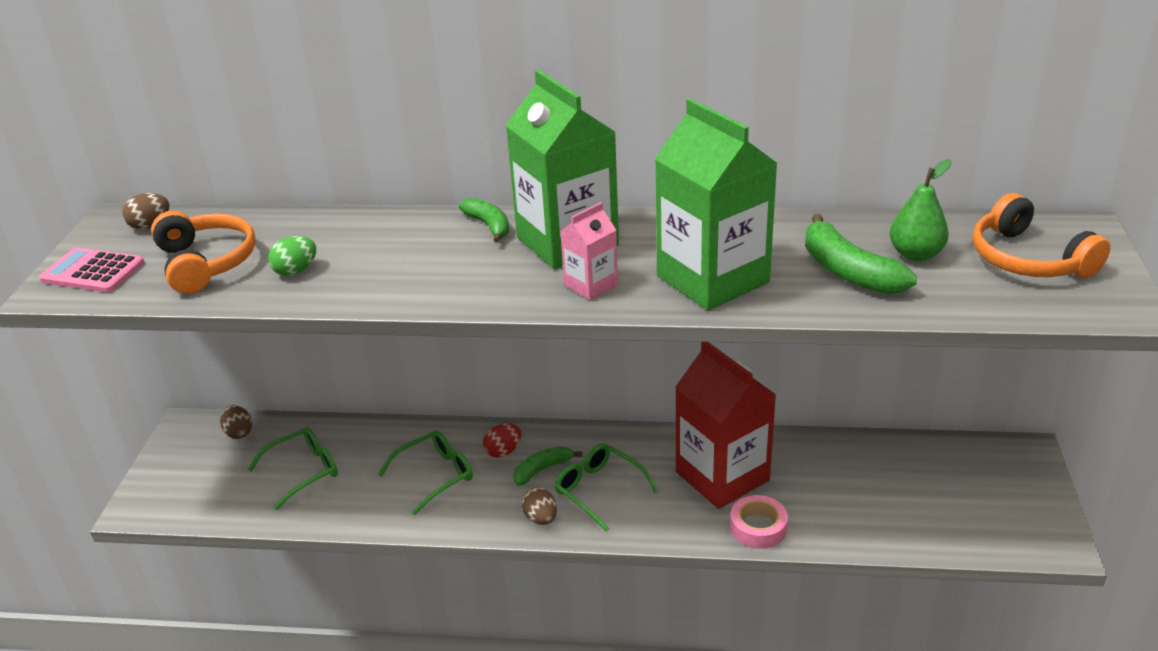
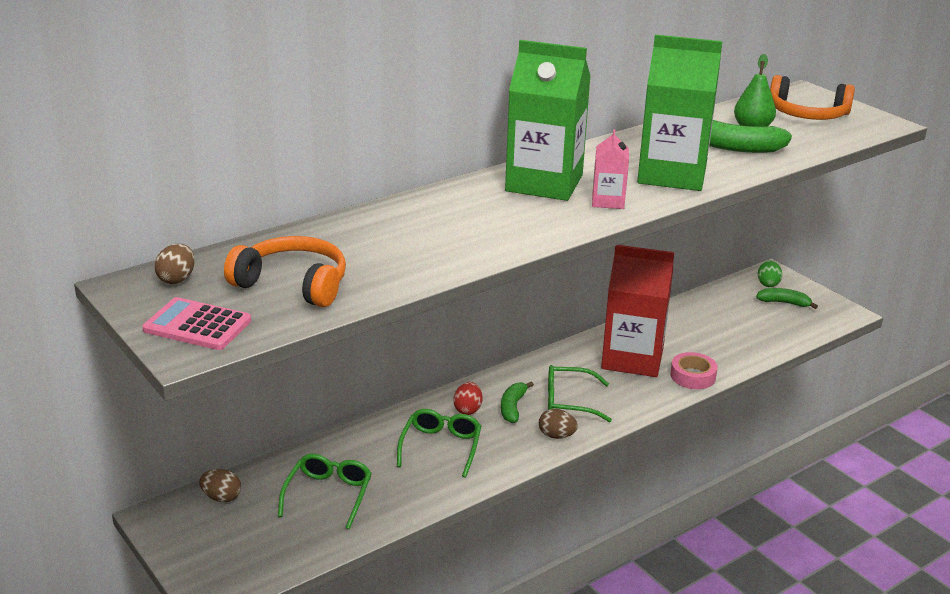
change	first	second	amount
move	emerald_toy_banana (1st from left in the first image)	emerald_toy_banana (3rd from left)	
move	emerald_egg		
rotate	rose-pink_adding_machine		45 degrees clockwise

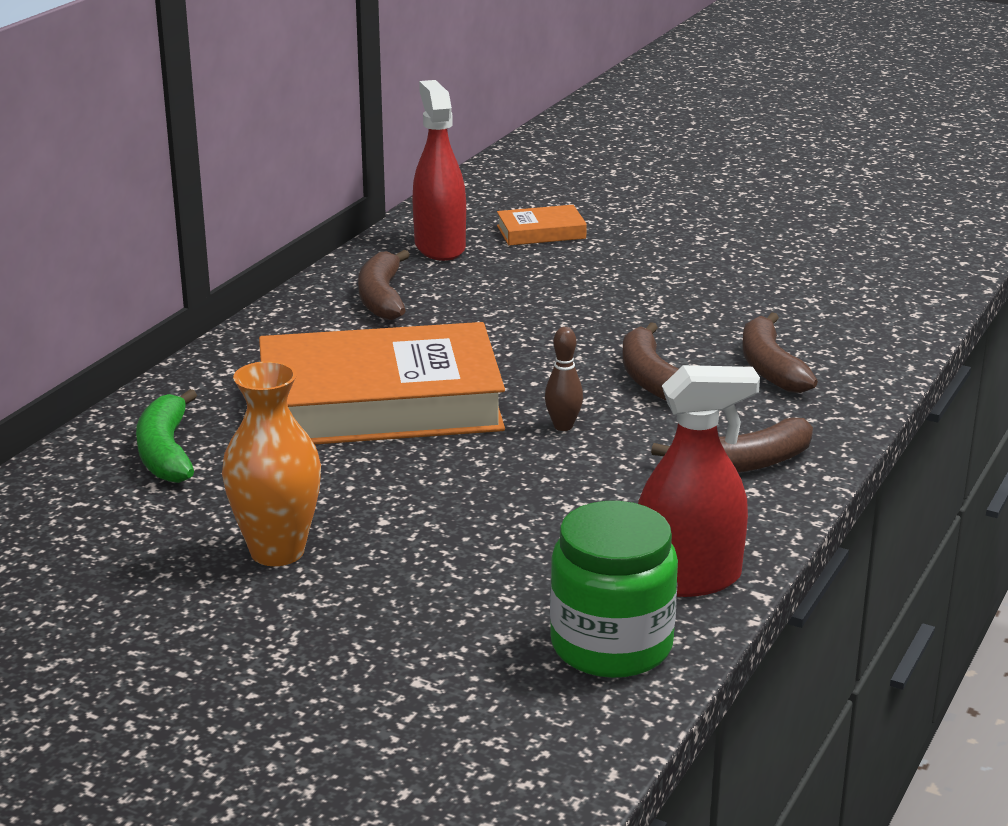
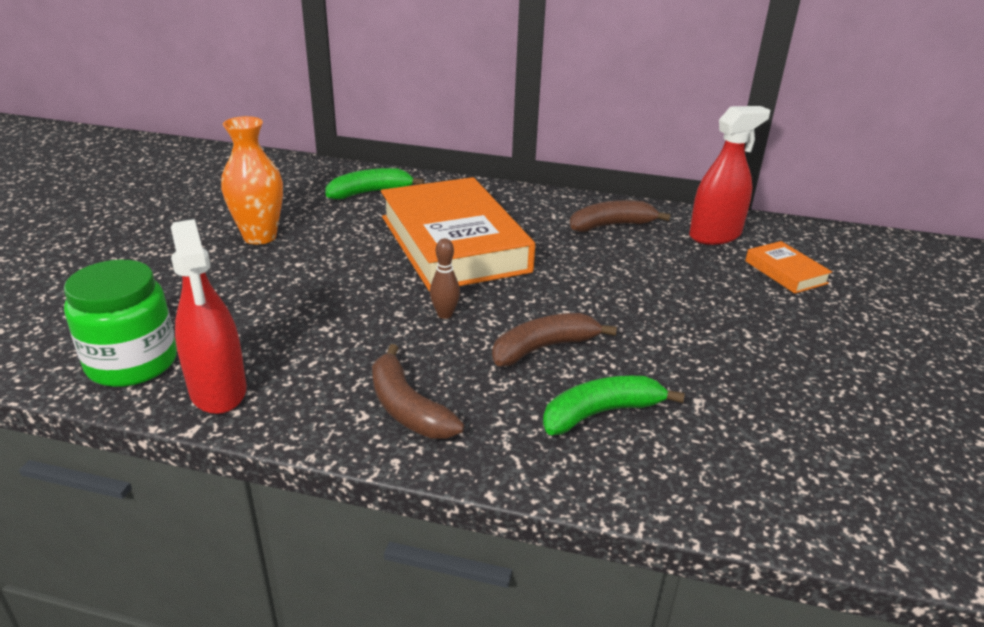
change	first	second	amount
recolor	russet_toy_banana (4th from left)	emerald_toy_banana (2nd from left)	

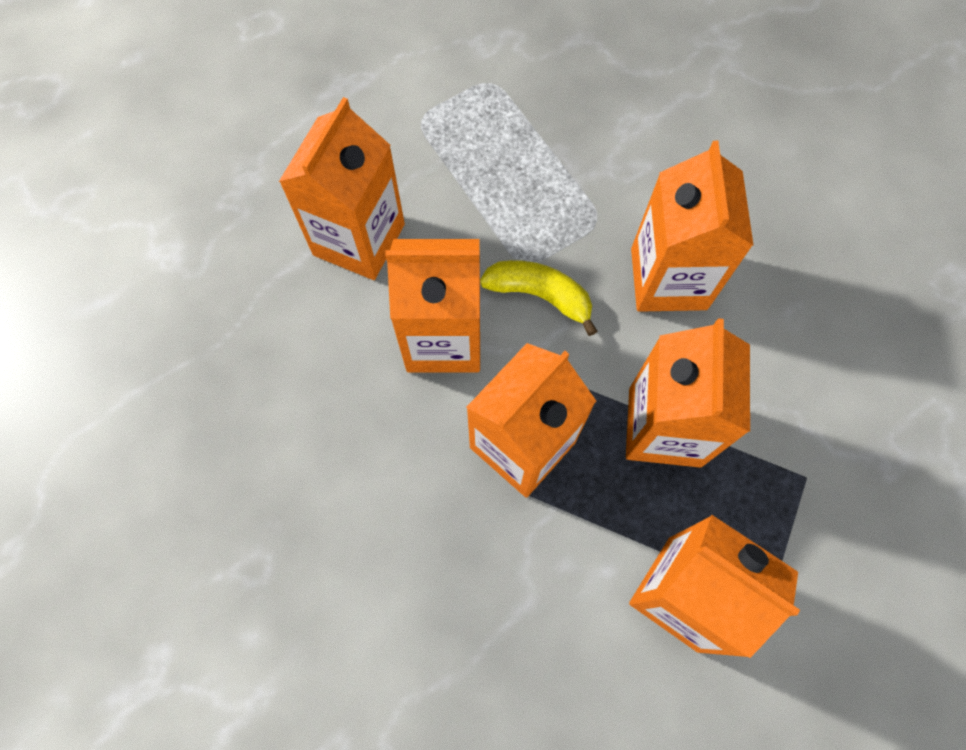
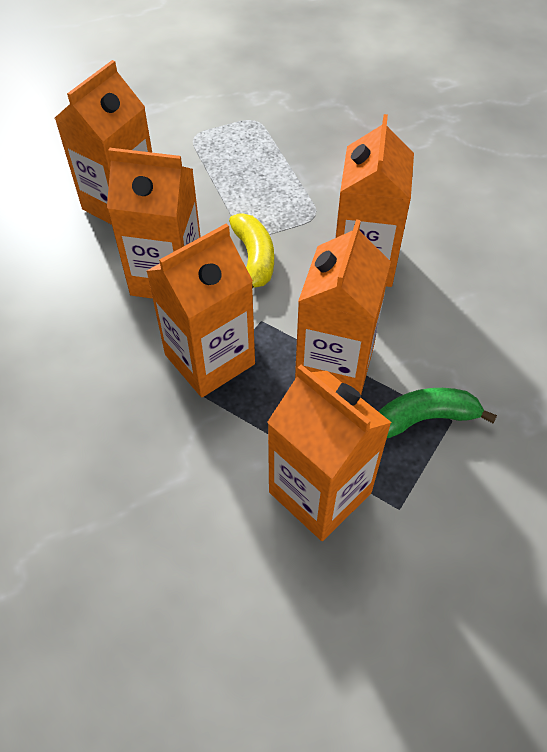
change	first	second	amount
rotate	golden_toy_banana		45 degrees clockwise
insert		emerald_toy_banana	

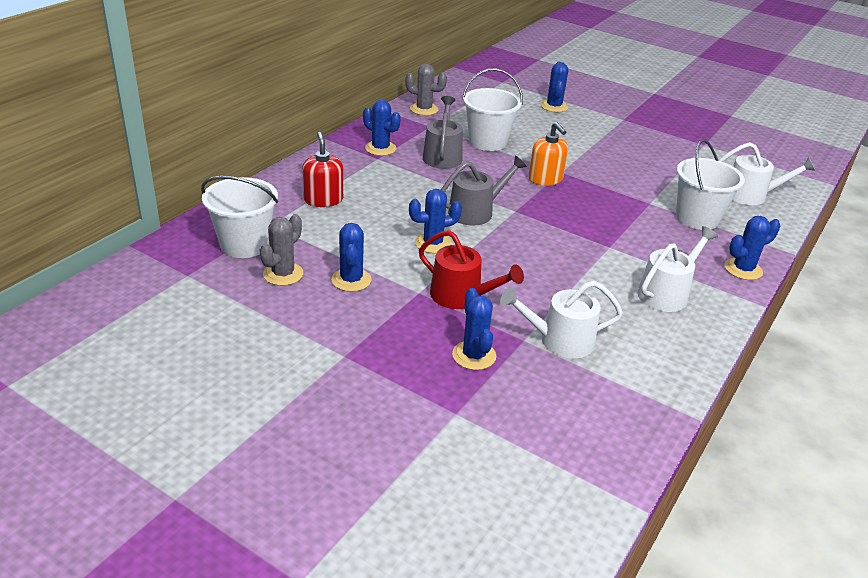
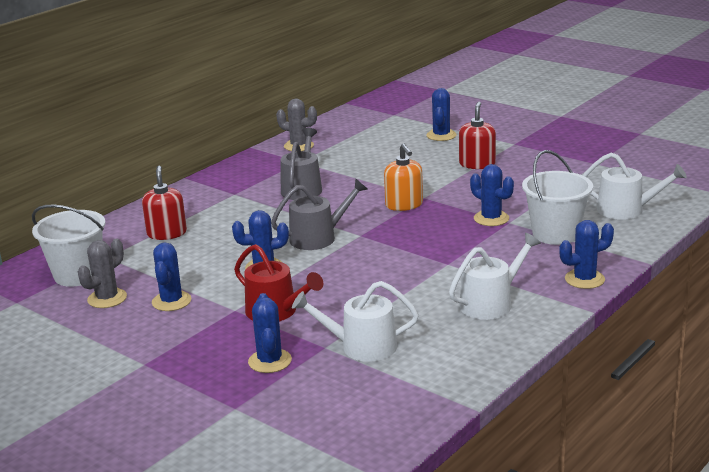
change	first	second	amount
delete	snow-white_pail (2nd from left)		
move	blue_saguaro_cactus (2nd from left in the first image)	blue_saguaro_cactus (5th from left)	
insert		red_pump_bottle (2nd from left)	

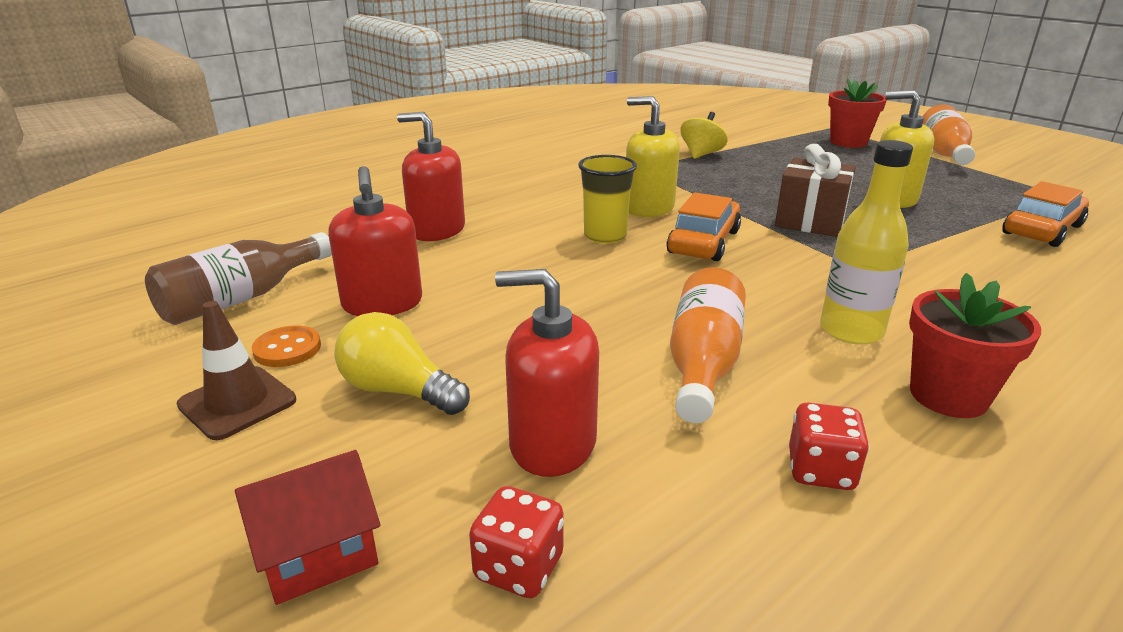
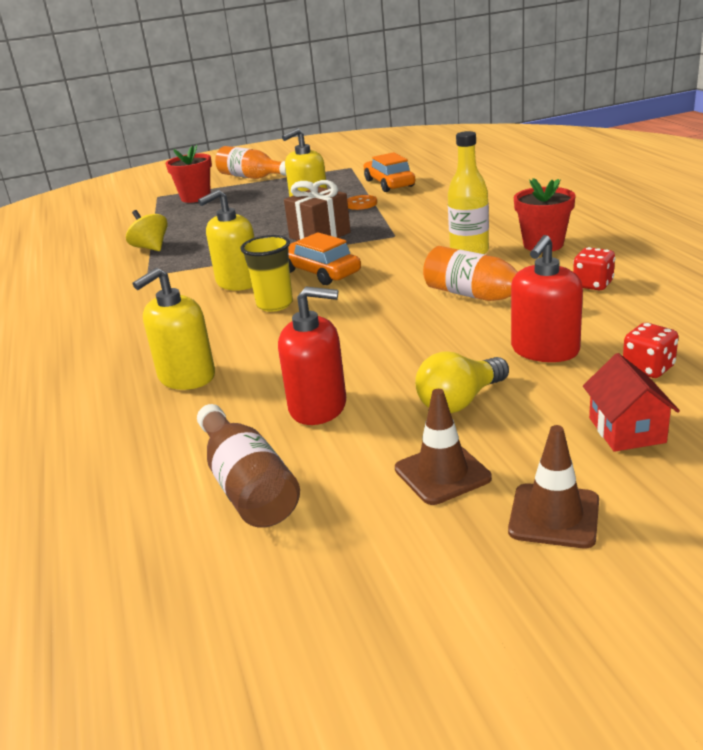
change	first	second	amount
recolor	red_pump_bottle (2nd from left)	golden_pump_bottle (1st from left)	
move	bright_orange_sewing_button		
insert		russet_traffic_cone (2nd from left)	

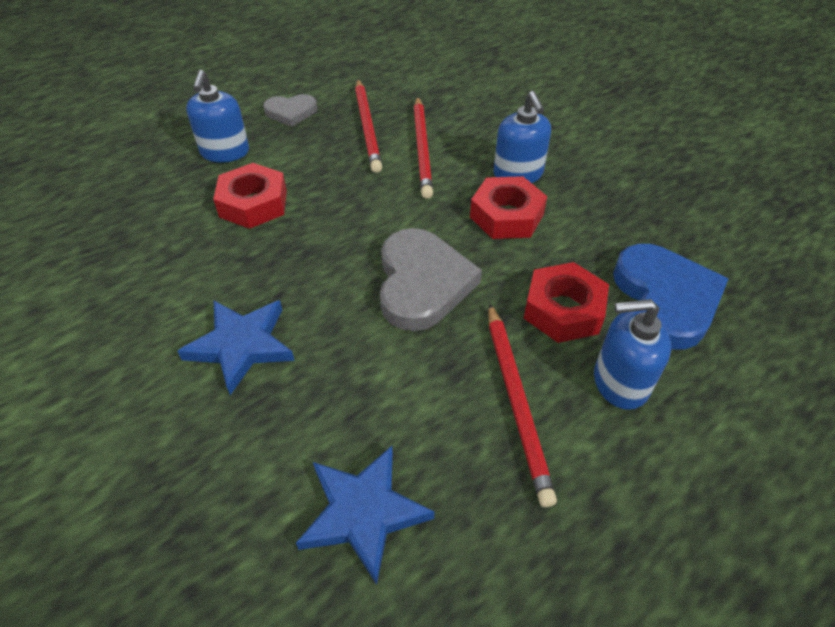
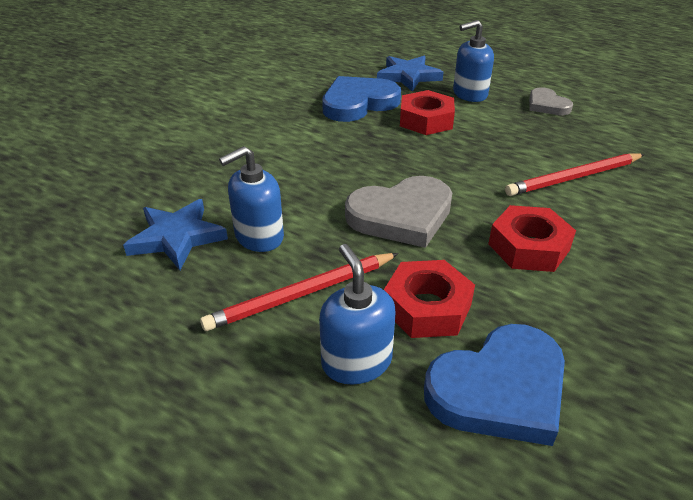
change	first	second	amount
delete	red_pencil (1st from left)		
move	blue_pump_bottle (2nd from left in the first image)	blue_pump_bottle (1st from left)	
move	blue_five-pointed_star (1st from left in the first image)	blue_five-pointed_star (2nd from left)	
insert		blue_heart (1st from left)	

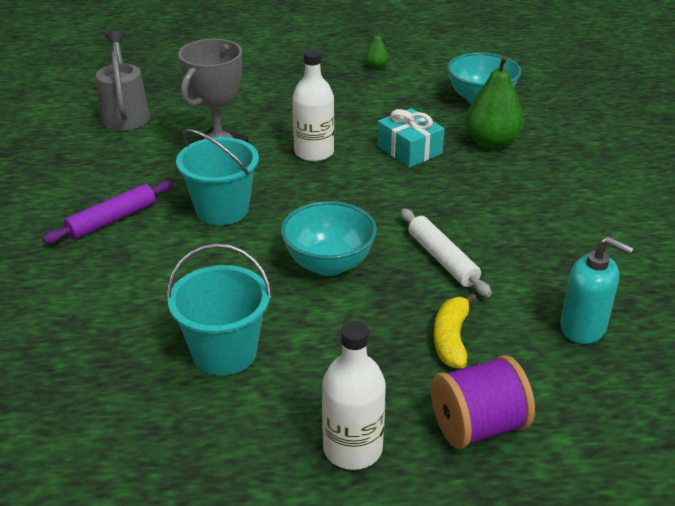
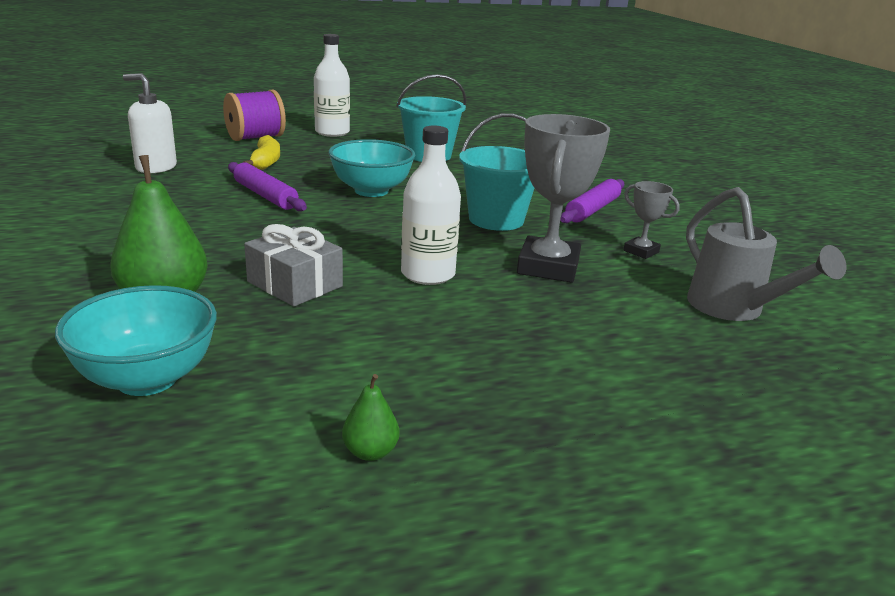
change	first	second	amount
recolor	aqua_wrapped_gift	gray_wrapped_gift	
recolor	snow-white_dough_roller	royal_purple_dough_roller (1st from left)	
recolor	aqua_pump_bottle	snow-white_pump_bottle	
insert		gray_trophy (2nd from left)	

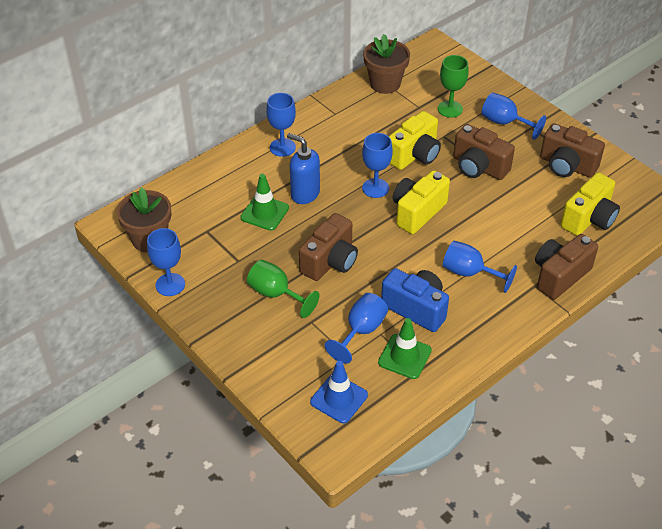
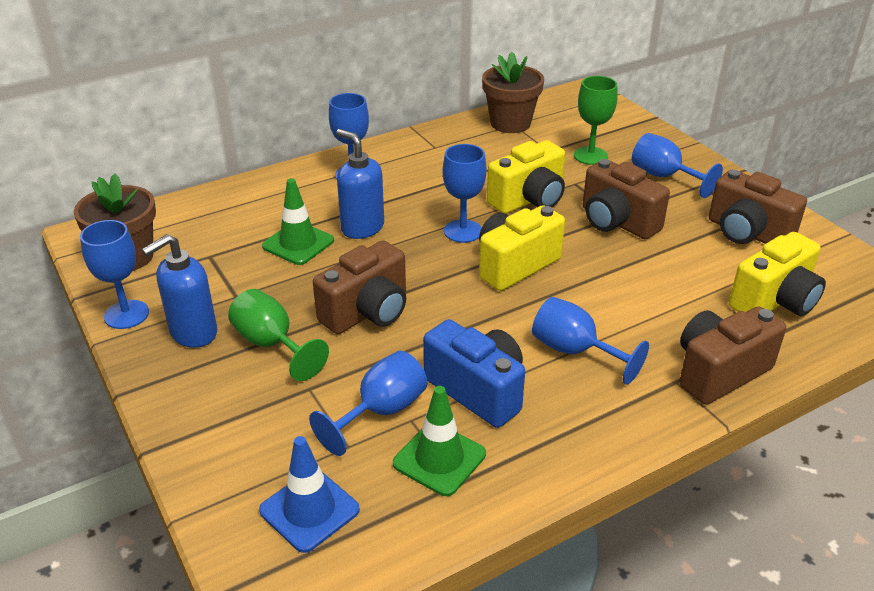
change	first	second	amount
insert		blue_pump_bottle (1st from left)	

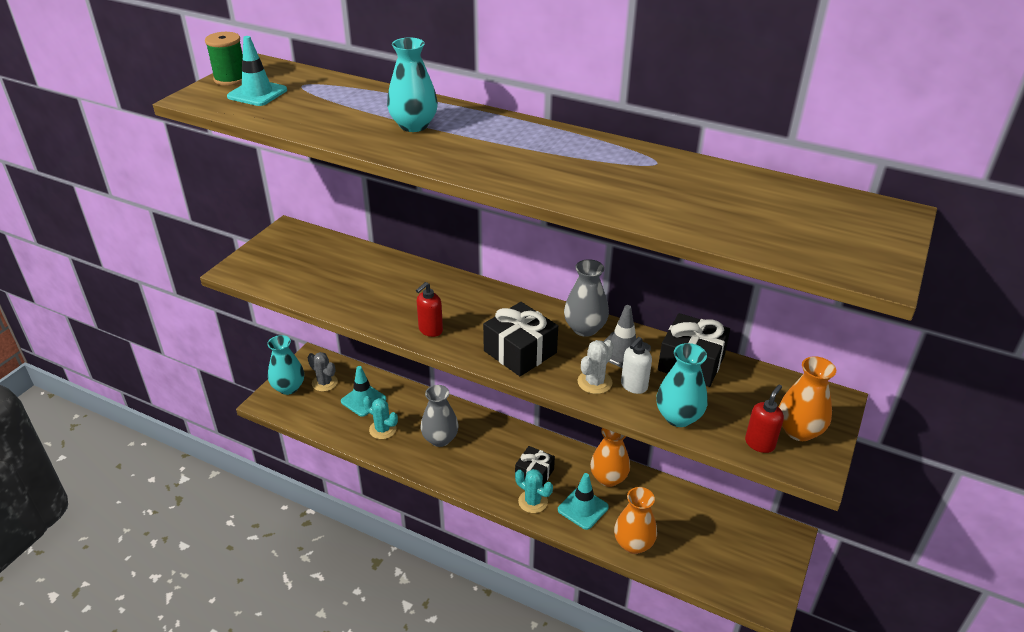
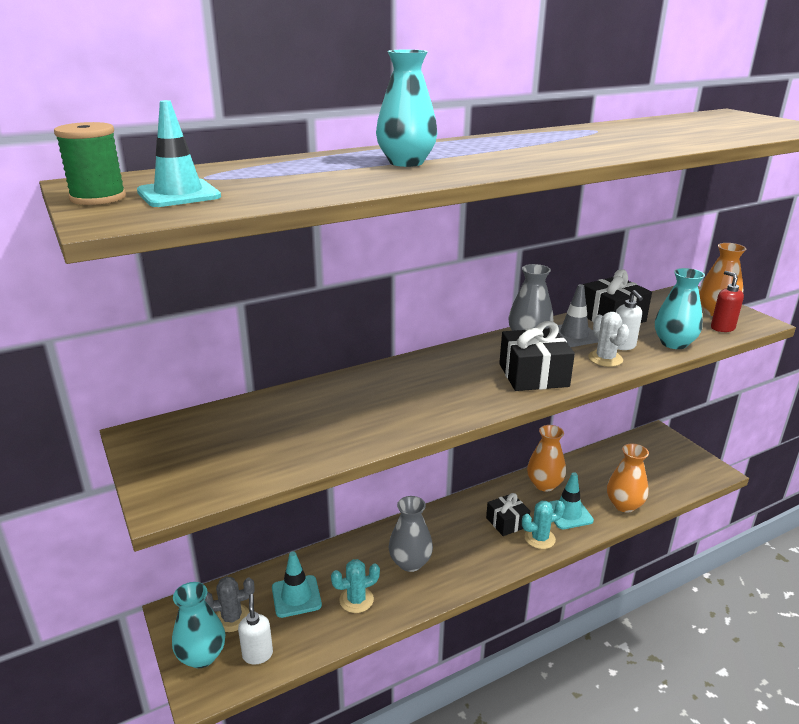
change	first	second	amount
delete	red_pump_bottle (1st from left)		
insert		snow-white_pump_bottle (1st from left)	

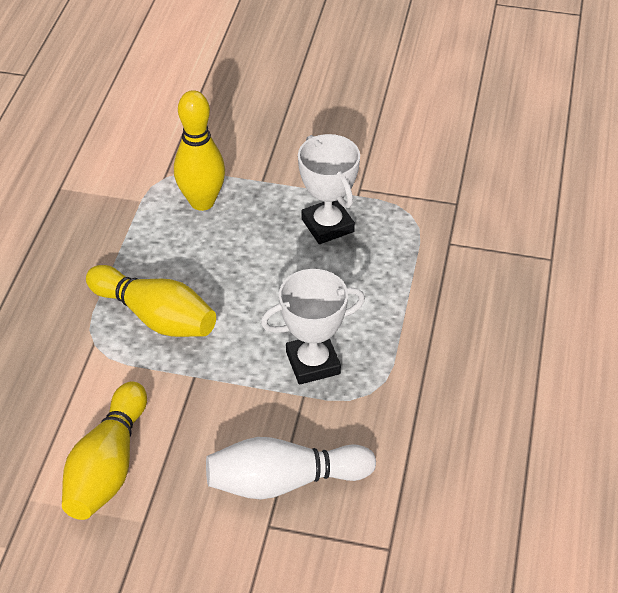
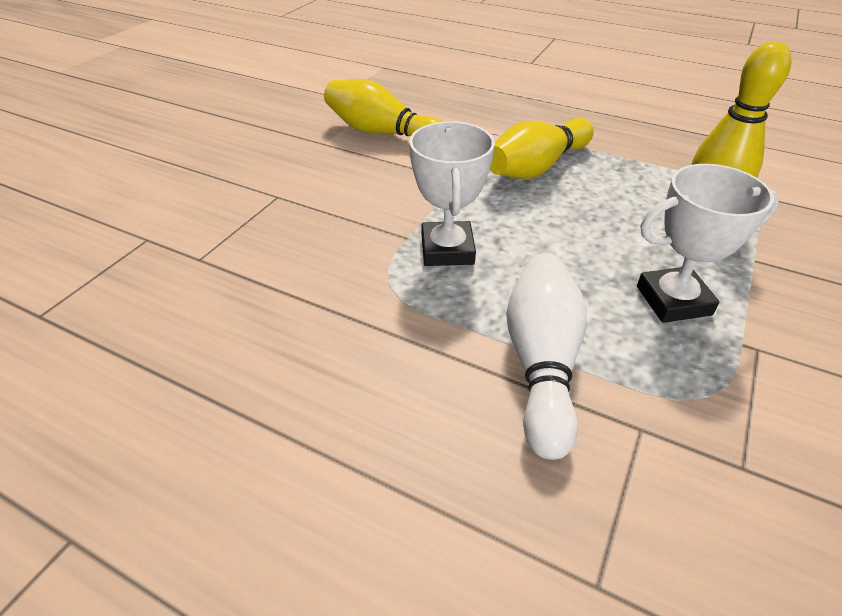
change	first	second	amount
move	snow-white_tenpin		

